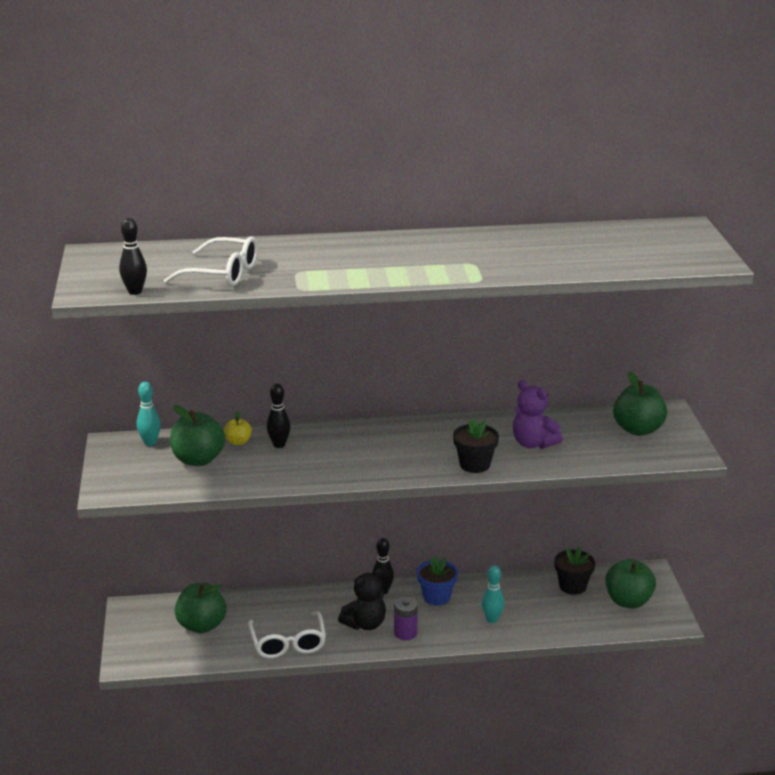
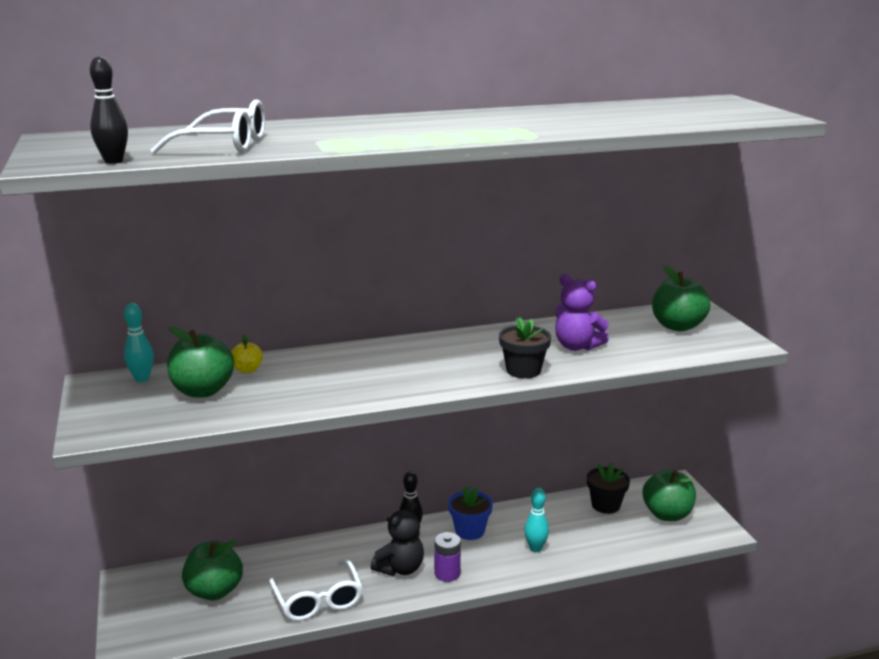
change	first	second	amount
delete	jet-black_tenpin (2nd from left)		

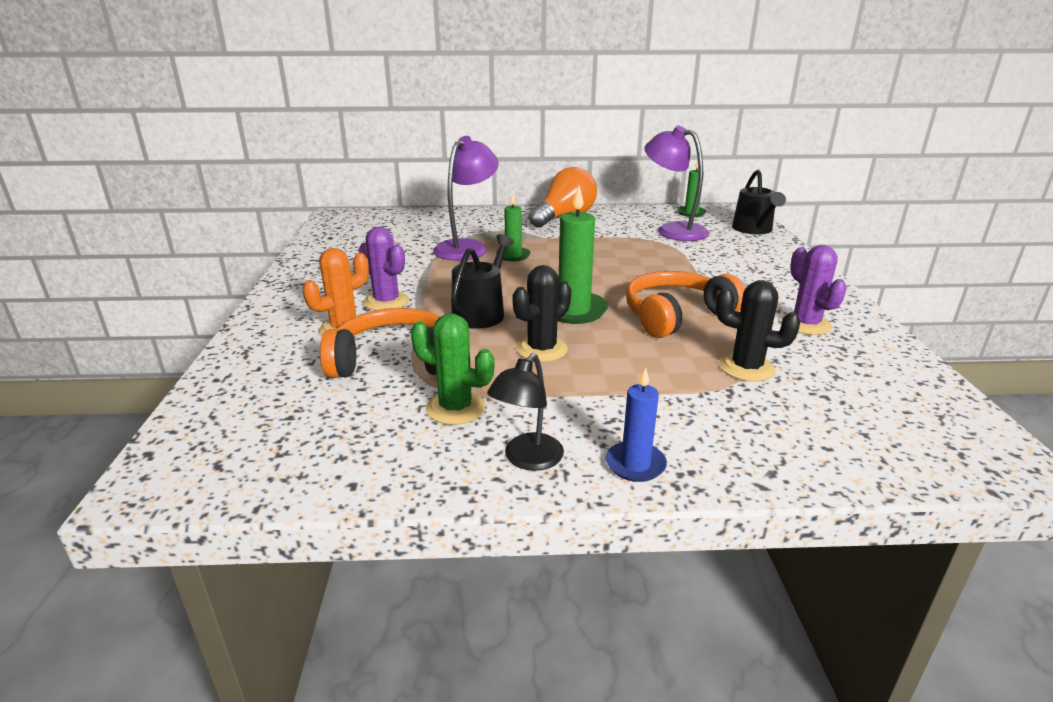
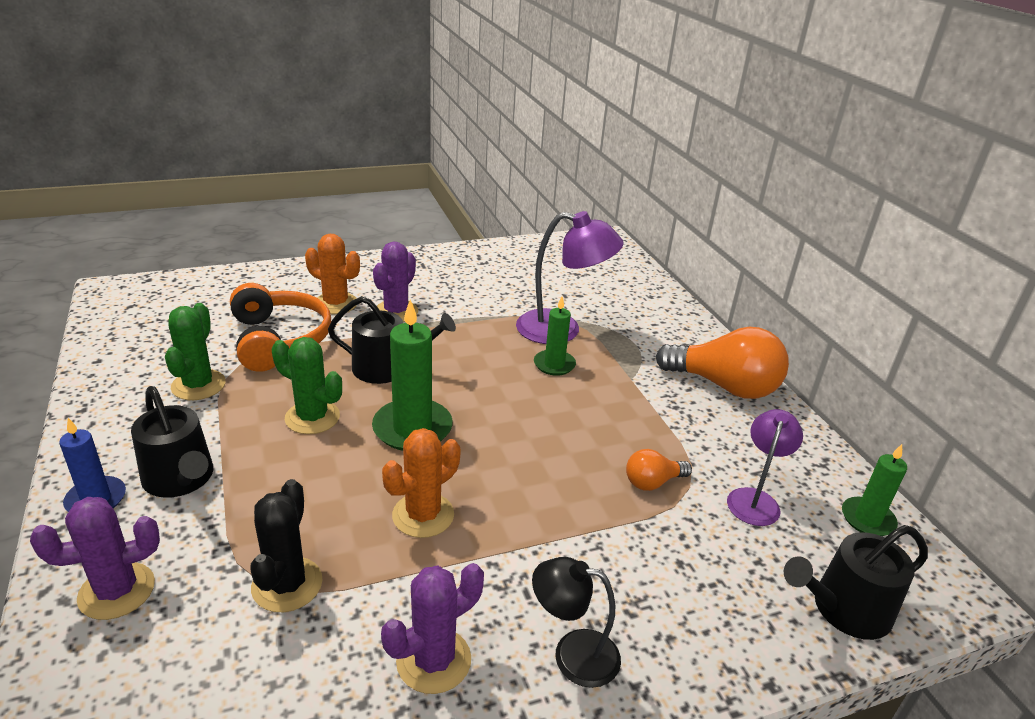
change	first	second	amount
resize	royal_purple_lamp (2nd from left)		x0.62
recolor	jet-black_saguaro_cactus (1st from left)	emerald_saguaro_cactus (2nd from left)	
replace	bright_orange_over-ear_headphones (2nd from left)	bright_orange_saguaro_cactus (2nd from left)	
move	jet-black_lamp		
insert		jet-black_sprinkling_can (1st from left)	
insert		bright_orange_light_bulb (1st from left)	
insert		royal_purple_saguaro_cactus (1st from left)	

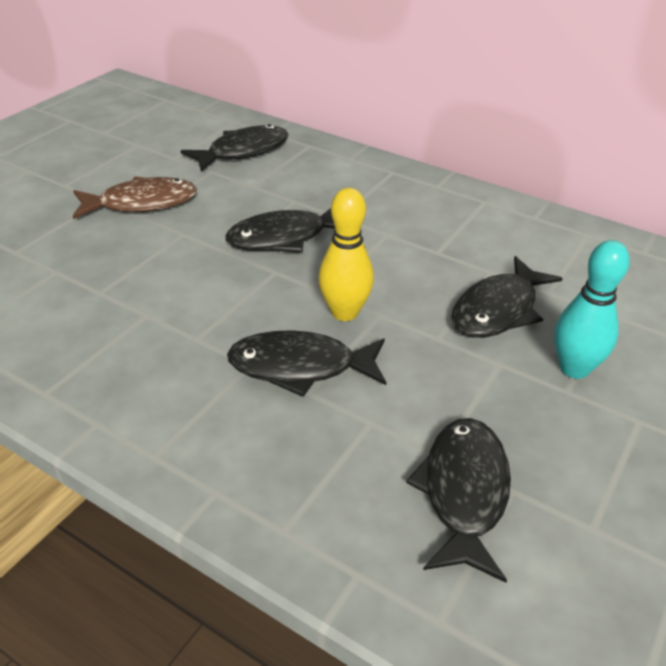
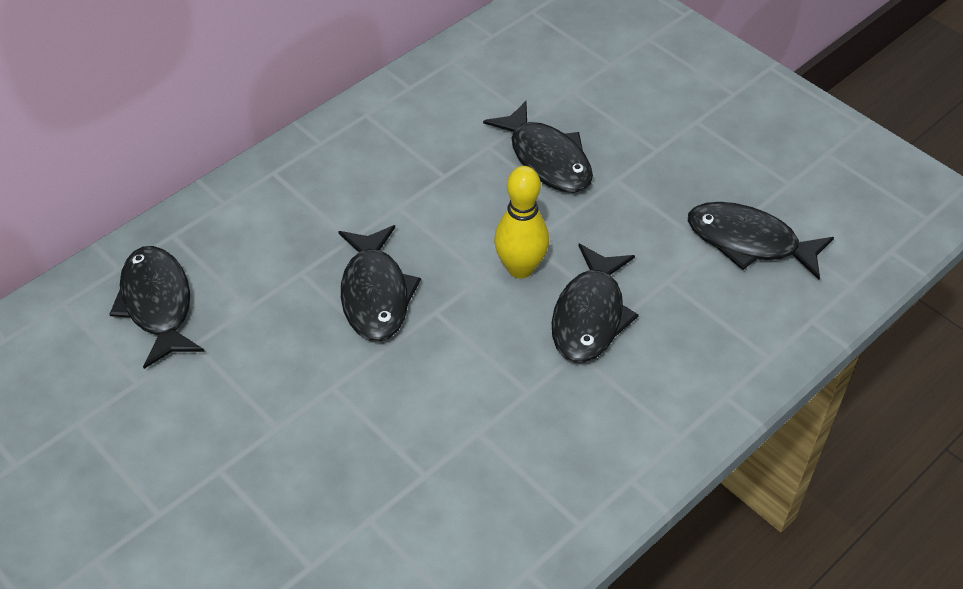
change	first	second	amount
delete	russet_toy_fish		
delete	aqua_tenpin		

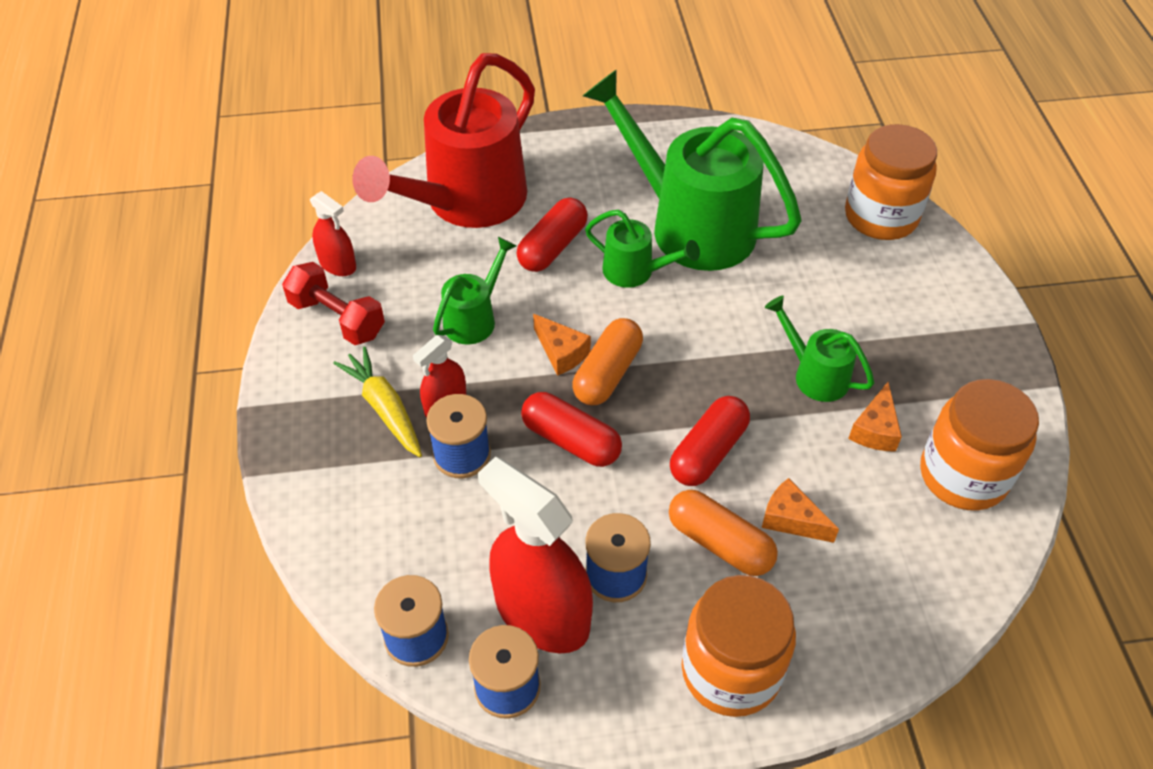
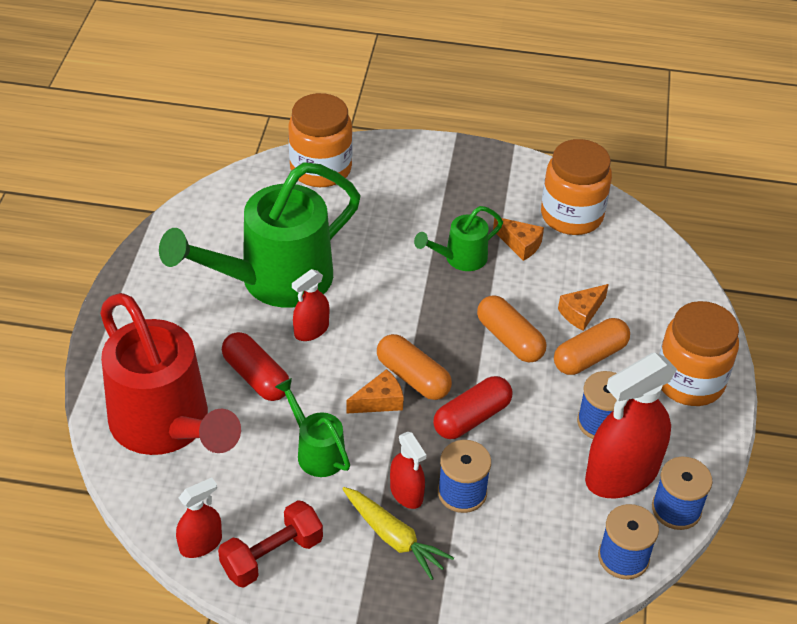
change	first	second	amount
replace	emerald_sprinkling_can (2nd from left)	red_spray_cleaner (2nd from left)	
rotate	golden_toy_carrot		120 degrees counterclockwise
recolor	red_pill (3rd from left)	bright_orange_pill (2nd from left)	

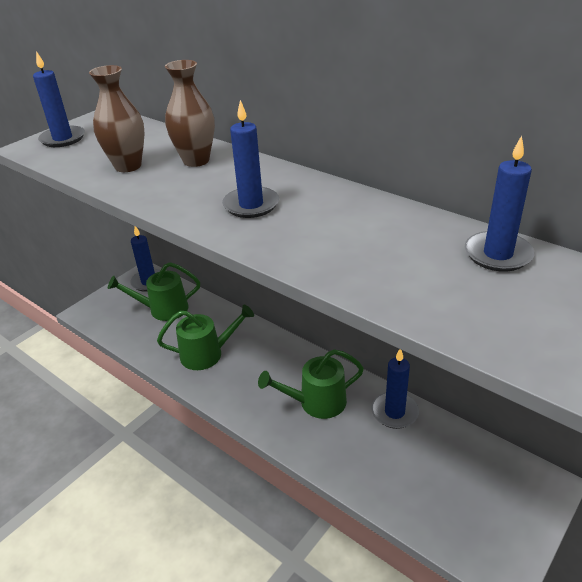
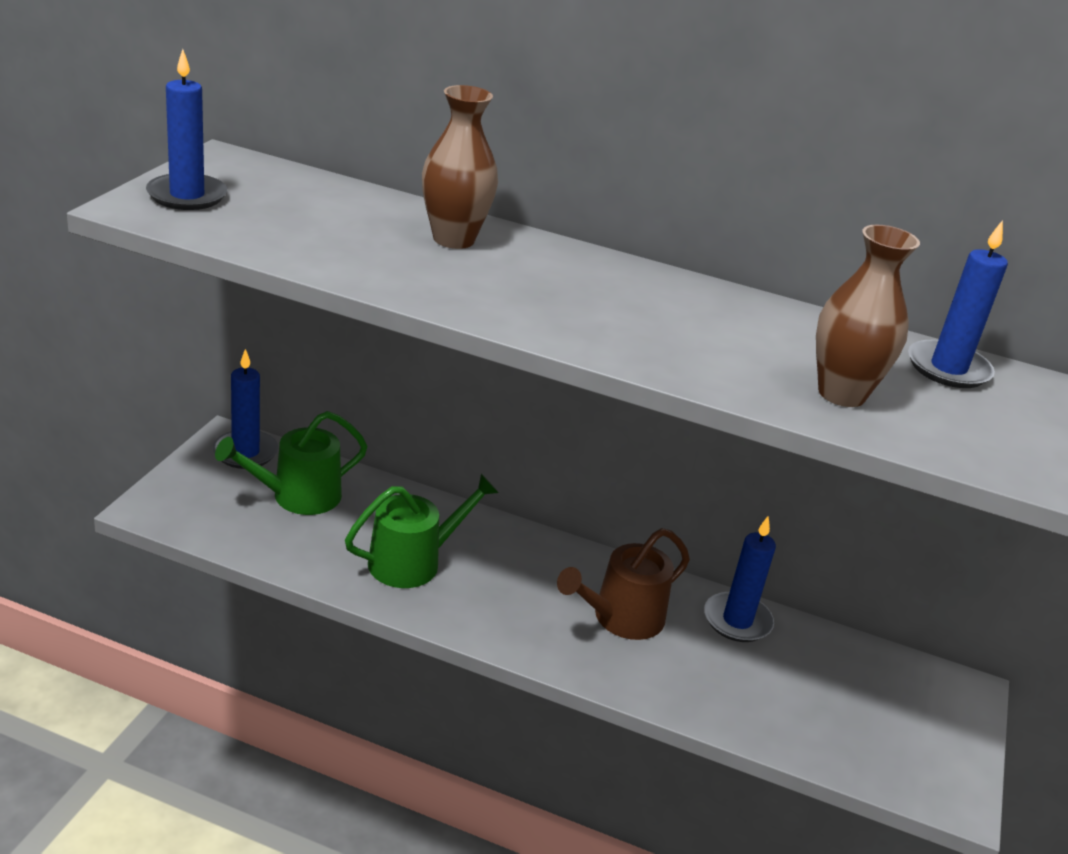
change	first	second	amount
move	russet_flower_vase (1st from left in the first image)	russet_flower_vase (2nd from left)	
delete	blue_candle (3rd from left)		
recolor	emerald_sprinkling_can (3rd from left)	russet_sprinkling_can	

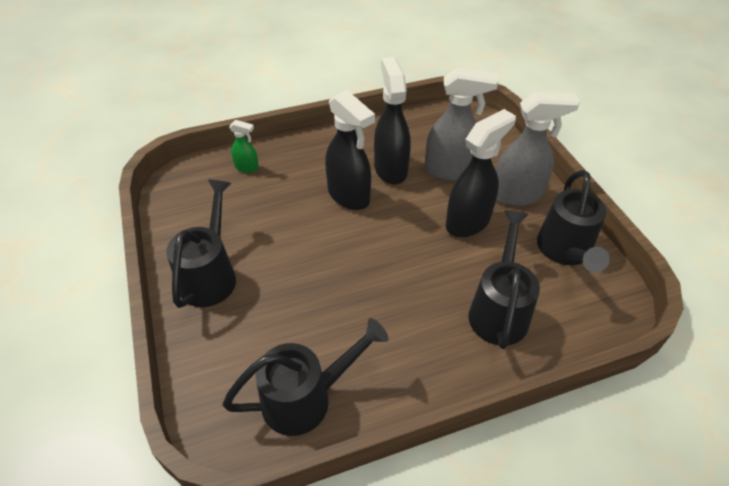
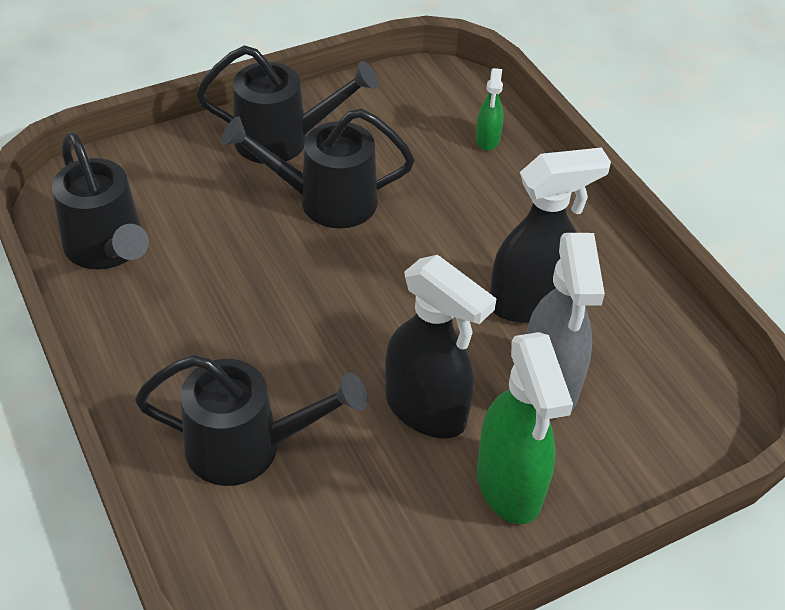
change	first	second	amount
delete	jet-black_spray_cleaner (1st from left)		
recolor	gray_spray_cleaner (2nd from left)	emerald_spray_cleaner (2nd from left)	
move	jet-black_sprinkling_can (4th from left)		

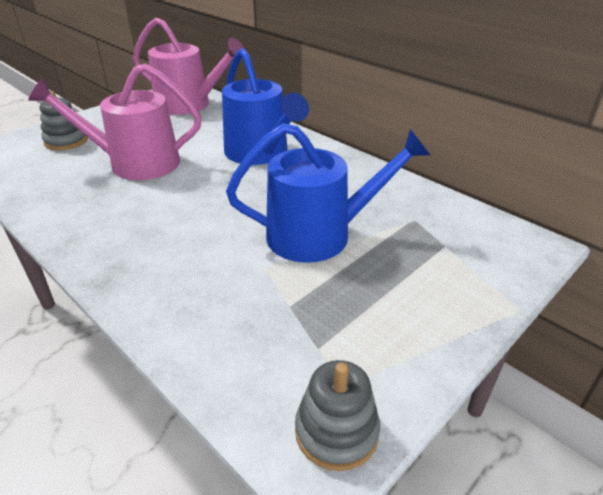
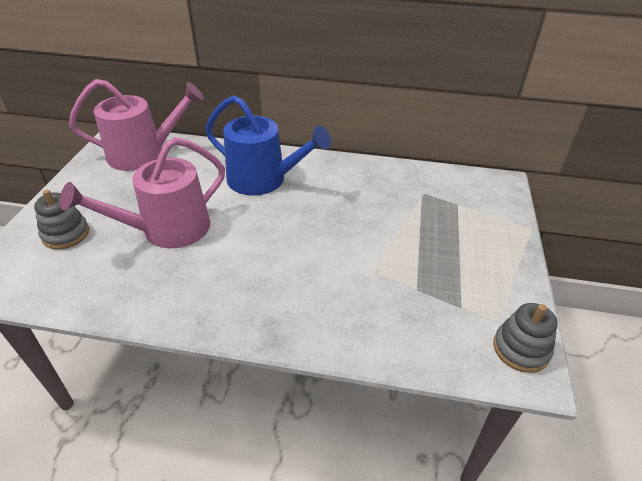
change	first	second	amount
delete	blue_sprinkling_can (2nd from left)		

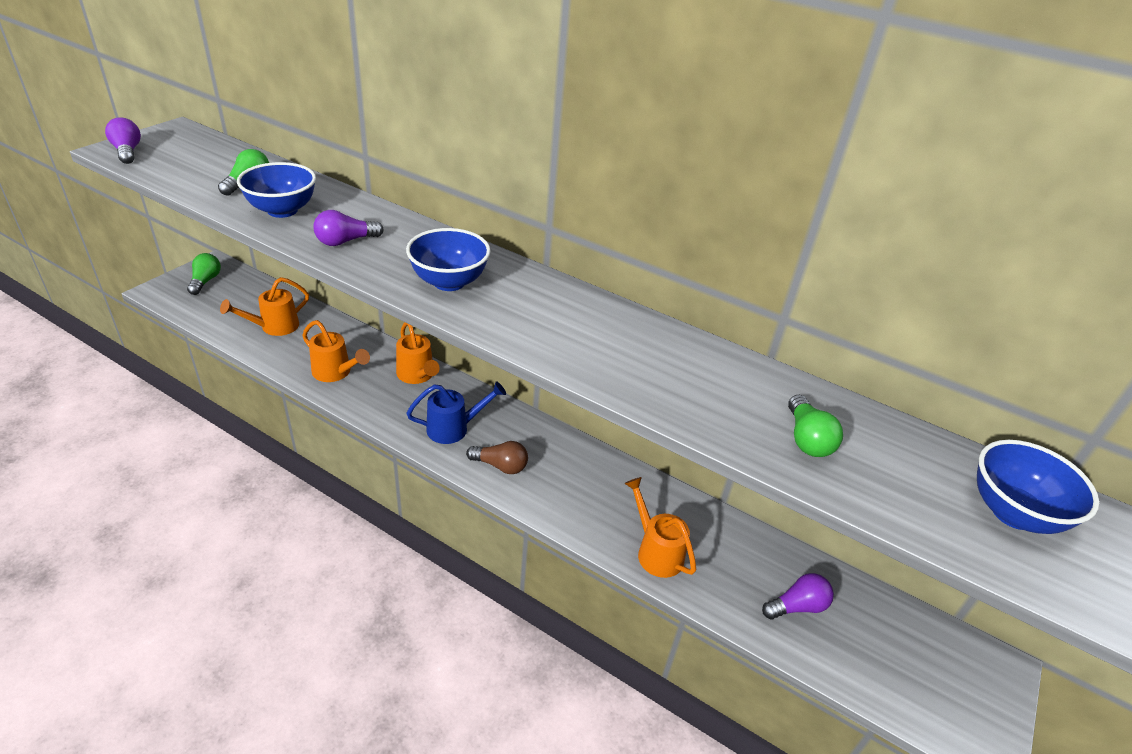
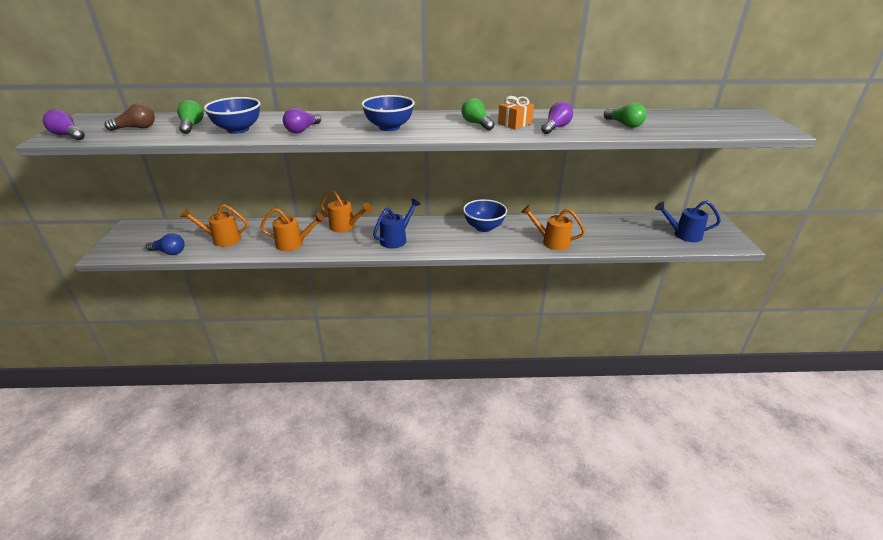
change	first	second	amount
move	emerald_light_bulb (1st from left in the first image)	emerald_light_bulb (2nd from left)	
rotate	bright_orange_sprinkling_can (1st from left)		75 degrees clockwise
move	blue_bowl (3rd from left)		
move	russet_light_bulb		
move	royal_purple_light_bulb (3rd from left)		
insert		bright_orange_wrapped_gift	
insert		blue_sprinkling_can (2nd from left)	
insert		blue_light_bulb	

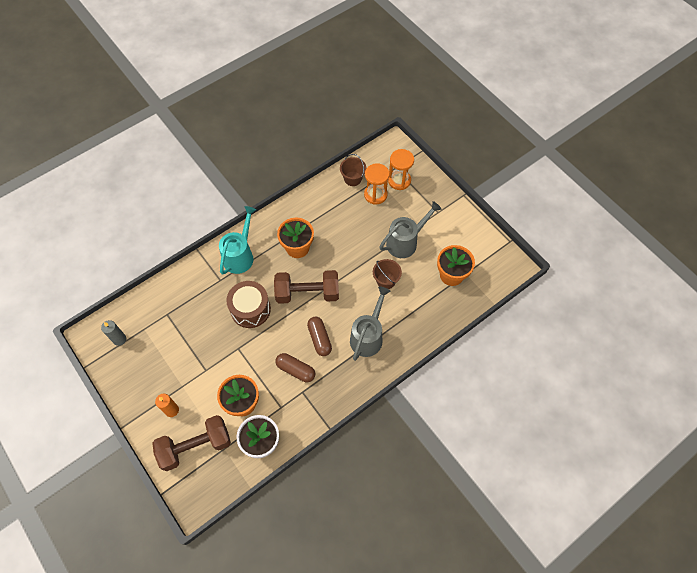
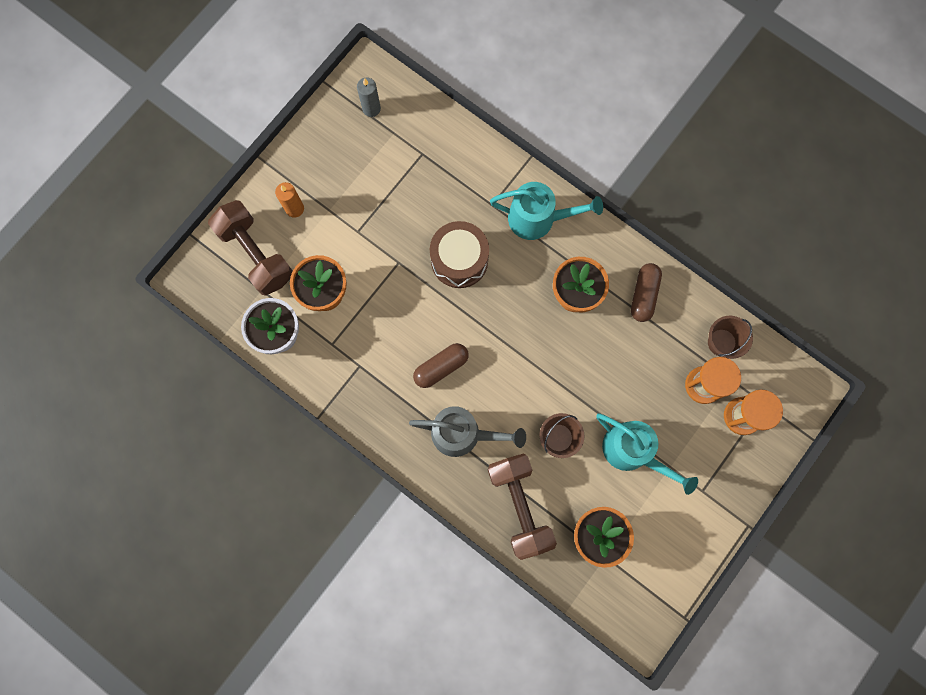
change	first	second	amount
recolor	gray_sprinkling_can (2nd from left)	aqua_sprinkling_can (2nd from left)	
move	russet_free_weight (2nd from left)		
move	russet_pill (1st from left in the first image)	russet_pill (2nd from left)	

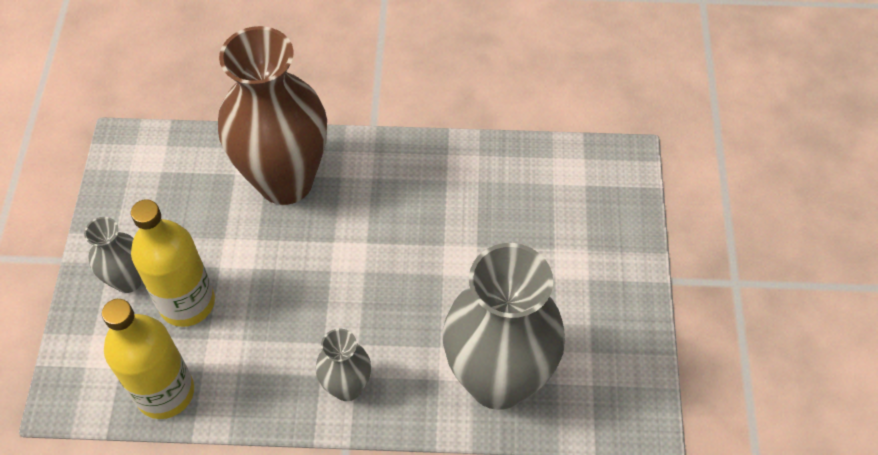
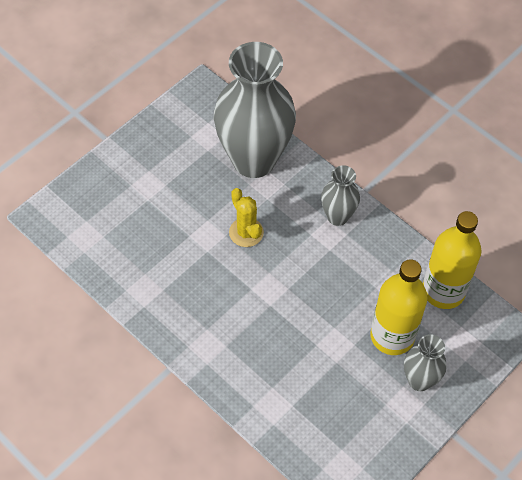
change	first	second	amount
delete	russet_flower_vase		
insert		golden_saguaro_cactus	

